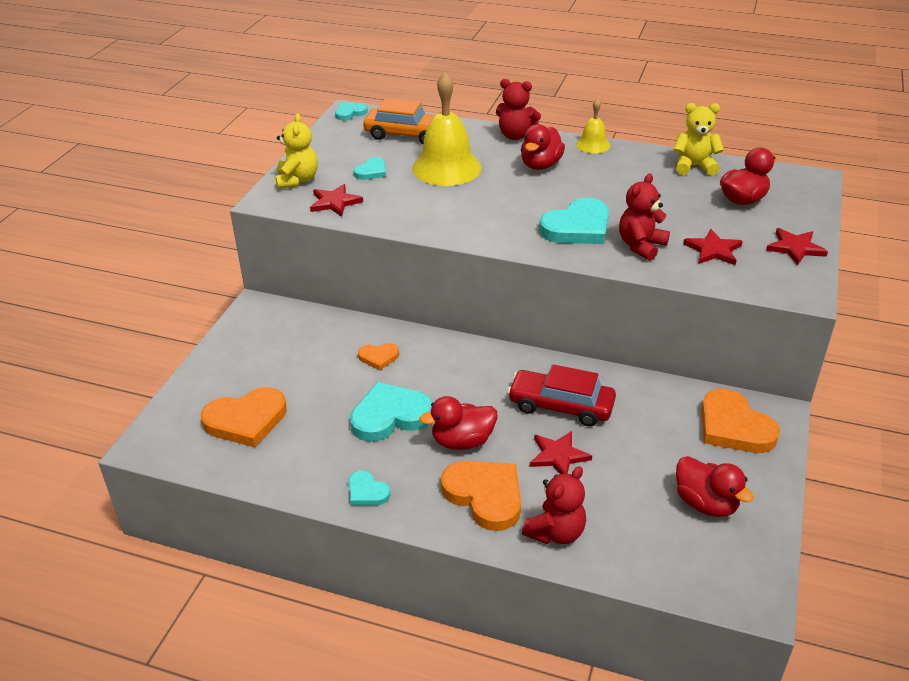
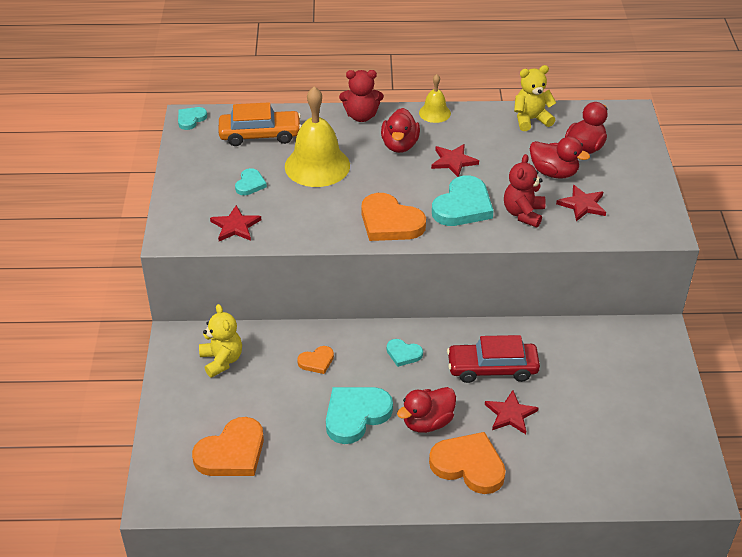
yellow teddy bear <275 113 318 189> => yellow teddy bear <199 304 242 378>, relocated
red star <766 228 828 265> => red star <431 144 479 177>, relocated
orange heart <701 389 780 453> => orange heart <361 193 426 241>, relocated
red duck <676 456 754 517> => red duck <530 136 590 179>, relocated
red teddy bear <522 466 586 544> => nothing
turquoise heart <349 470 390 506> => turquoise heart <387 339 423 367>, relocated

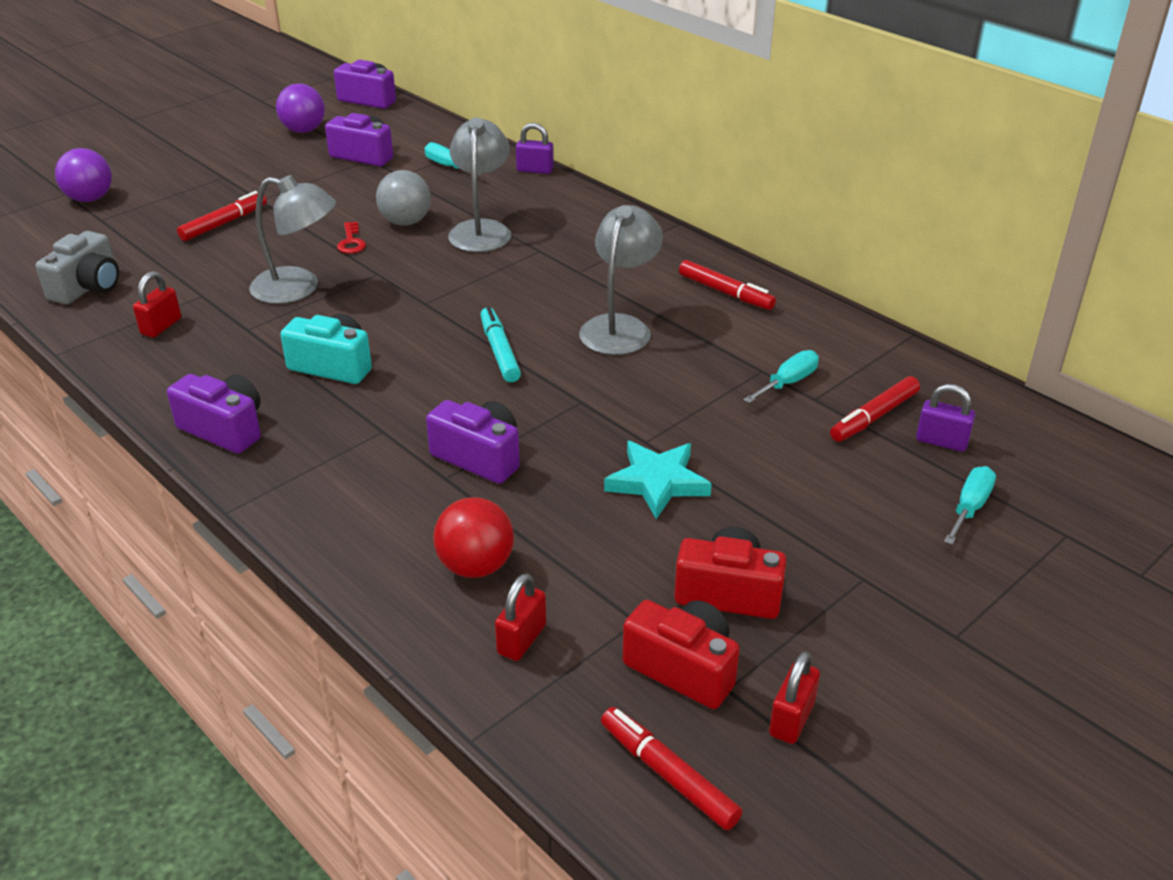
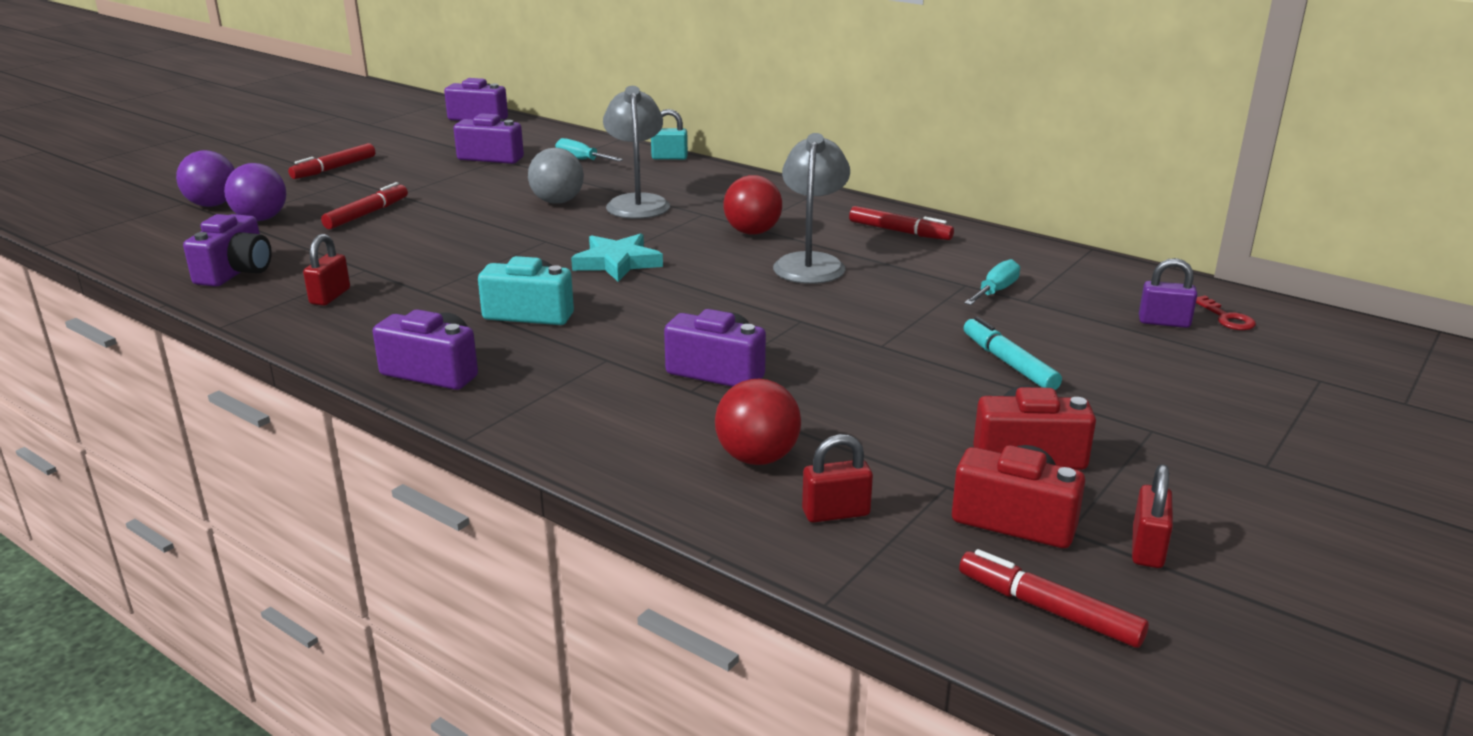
purple ball <276 83 325 133> => purple ball <224 163 286 221>, relocated
purple padlock <516 123 554 174> => turquoise padlock <651 109 688 160>
grey lamp <249 175 336 304> => nothing
red key <337 222 366 254> => red key <1196 295 1256 330>, relocated
grey camera <36 231 119 305> => purple camera <183 214 272 287>
turquoise marker <480 306 521 382> => turquoise marker <963 317 1062 390>, relocated
red marker <830 376 920 442> => red marker <288 143 375 179>, relocated
turquoise star <604 441 712 519> => turquoise star <571 234 663 282>, relocated
turquoise screwdriver <944 466 996 545> => nothing
red padlock <495 573 546 661> => red padlock <802 434 873 523>, 60 degrees clockwise
nothing => red ball <723 175 782 235>

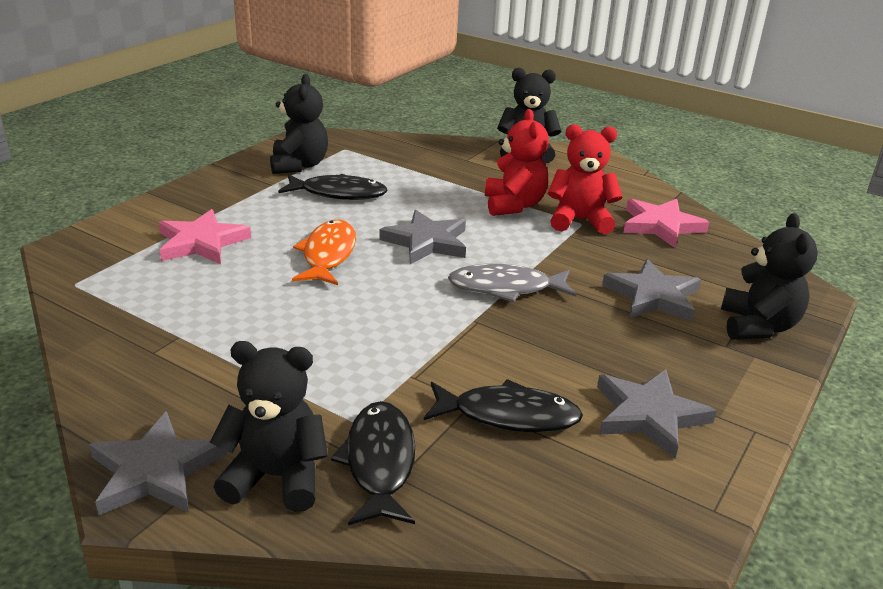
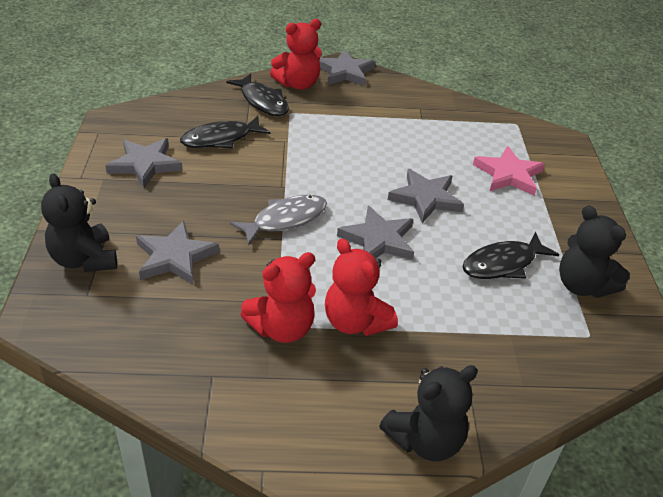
pink star <623 199 710 248> => nothing
orange fish <292 220 356 285> => grey star <388 169 464 223>
black teddy bear <210 341 328 512> => red teddy bear <270 19 322 90>

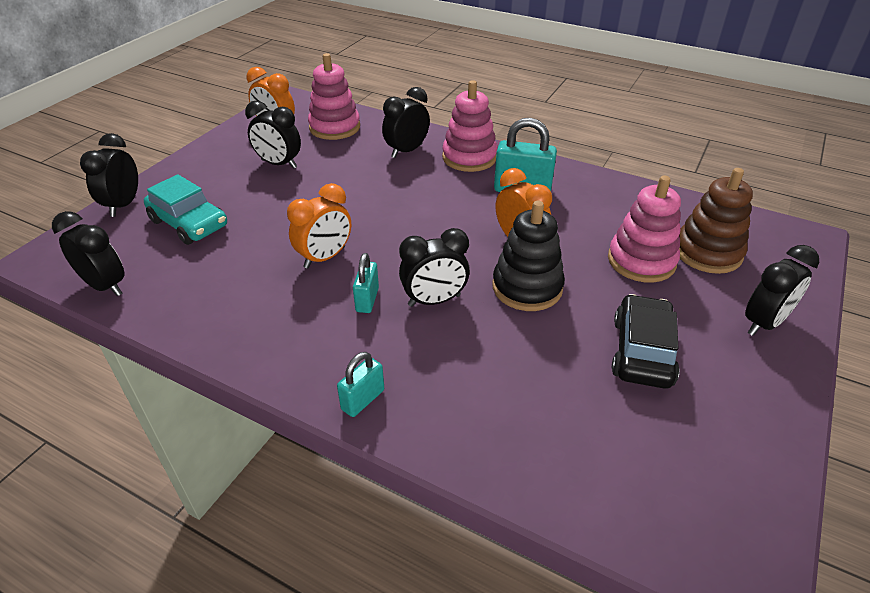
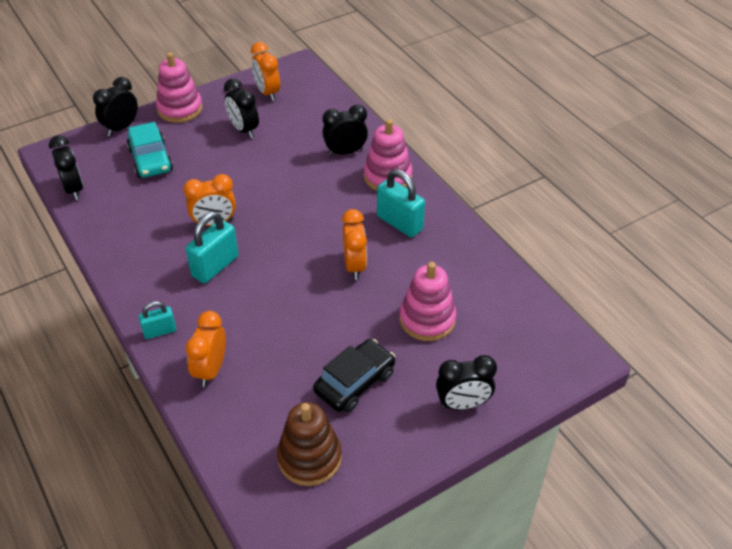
pink stacking toy <308 53 360 140> => pink stacking toy <156 52 203 123>, relocated
brown stacking toy <679 168 753 274> => brown stacking toy <277 402 342 486>, relocated
black stacking toy <492 201 565 311> => nothing
black clock <399 228 470 307> => nothing
turquoise padlock <353 253 379 313> => turquoise padlock <186 212 238 283>, x1.69
nothing => orange clock <185 311 226 387>

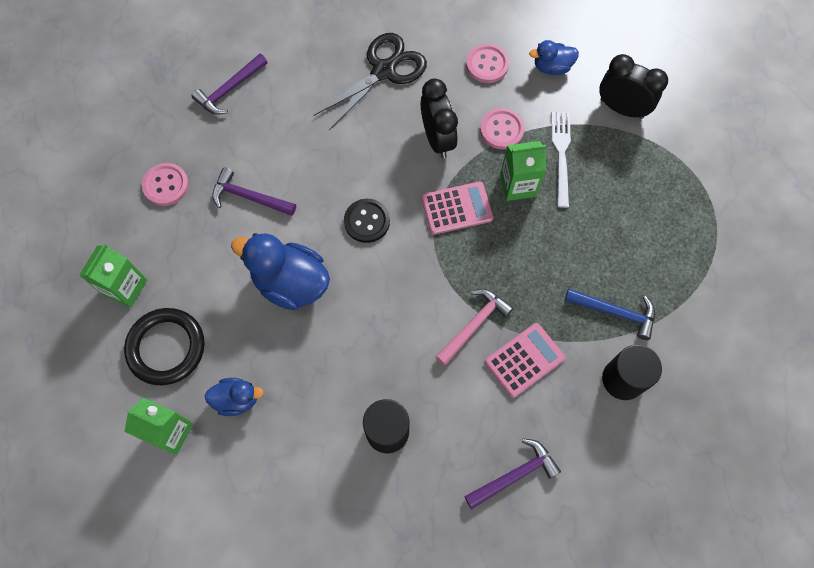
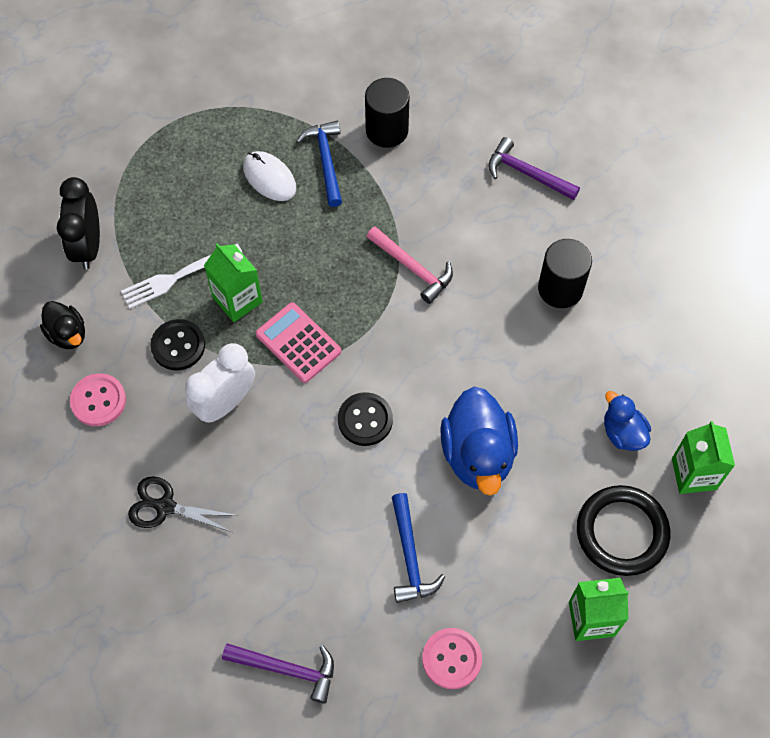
black scissors <313 33 427 130> => black scissors <128 476 238 532>, x0.64
blue duck <529 40 579 75> => black duck <40 301 85 349>
black clock <421 78 458 158> => white clock <185 343 255 423>
pink button <480 108 525 149> => black button <150 319 205 370>
purple hammer <212 167 296 216> => blue hammer <392 493 445 603>
pink hammer <435 289 513 366> => pink hammer <367 226 453 304>, 150 degrees counterclockwise
pink calculator <485 323 565 398> => nothing
nothing => white mouse <243 151 296 201>

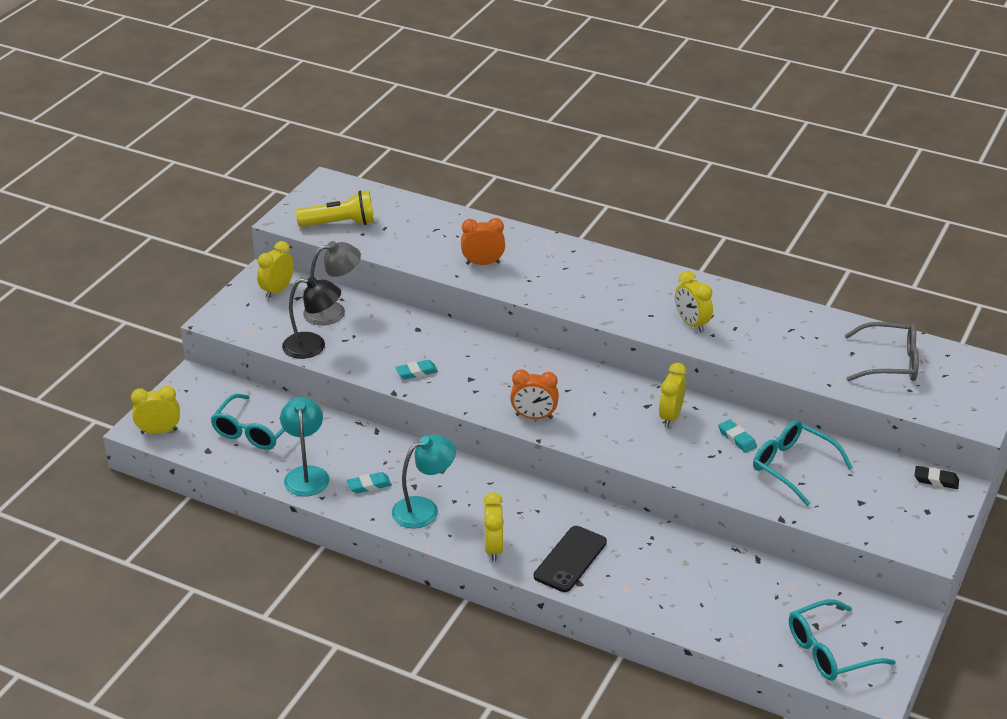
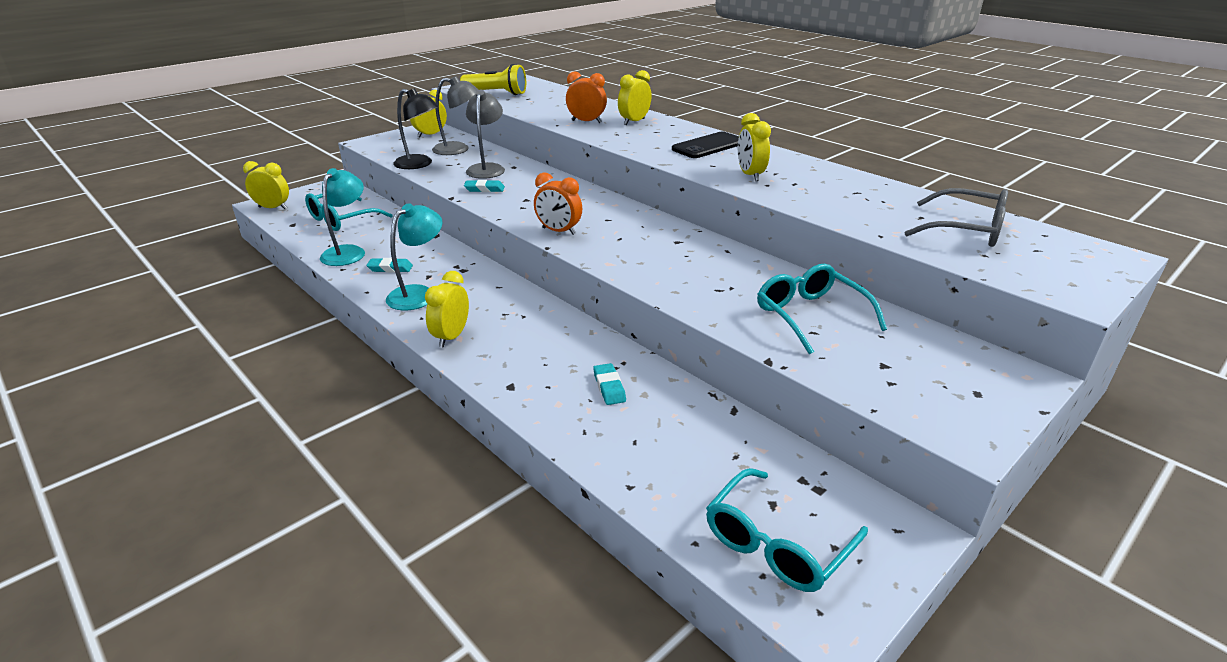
yellow clock <659 363 686 427> => yellow clock <618 70 652 125>, relocated
turquoise eraser <718 419 757 453> => turquoise eraser <593 363 626 405>, relocated
turquoise lamp <392 435 456 529> => turquoise lamp <386 203 442 311>, 45 degrees counterclockwise
black eraser <914 466 959 489> => nothing
black phone <534 526 607 592> => black phone <672 132 739 158>, relocated
turquoise glasses <789 599 896 681> => turquoise glasses <706 468 868 592>, 45 degrees counterclockwise
nothing => grey lamp <466 90 505 179>

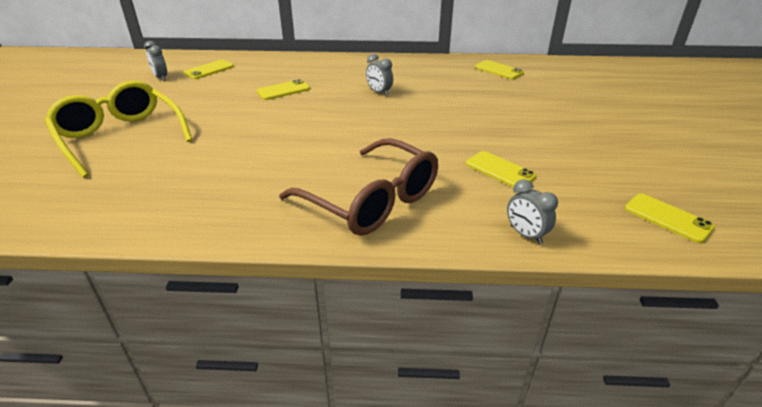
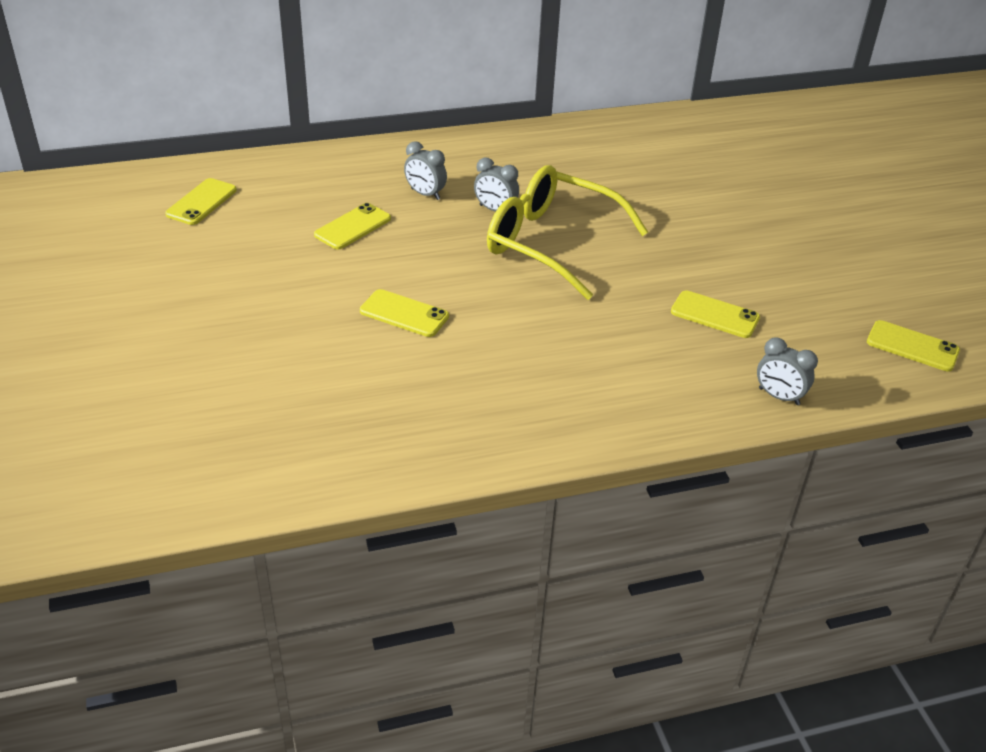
grey clock <144 41 167 81> => grey clock <404 141 447 200>, relocated
yellow phone <475 60 524 79> => yellow phone <360 289 449 337>, relocated
yellow glasses <45 81 192 178> => yellow glasses <487 165 648 300>, relocated
brown glasses <279 138 438 236> => nothing

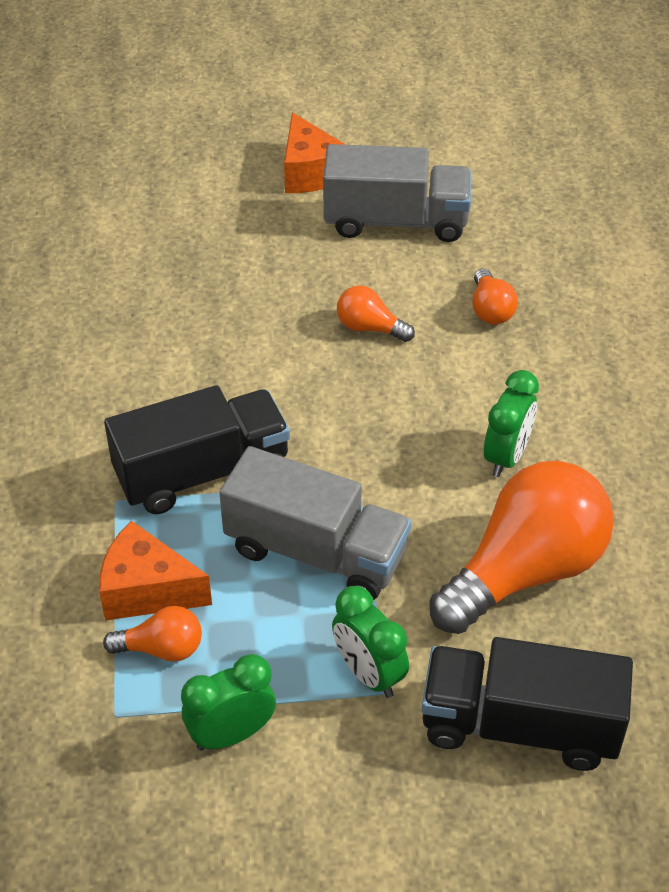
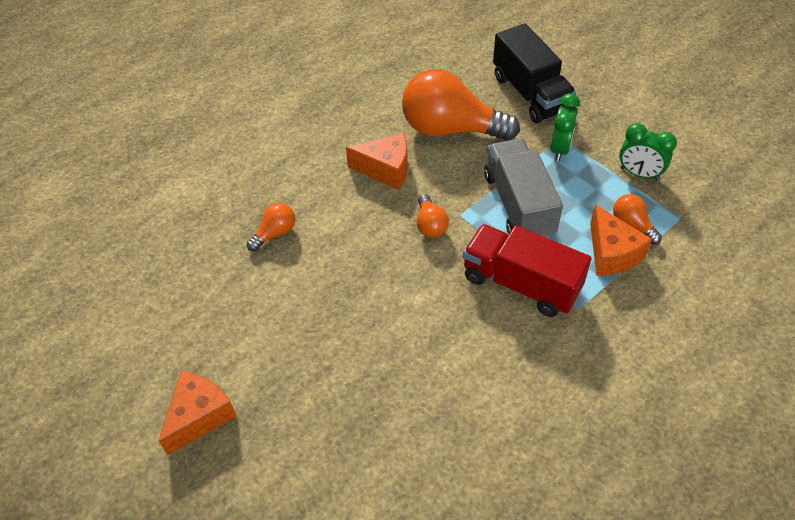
grey truck <323 144 471 242> => nothing
orange light bulb <337 285 415 342> => orange light bulb <417 194 449 238>, relocated
green clock <484 370 539 477> => orange cheese <346 133 408 190>
black truck <104 385 290 514> => red truck <463 224 591 317>

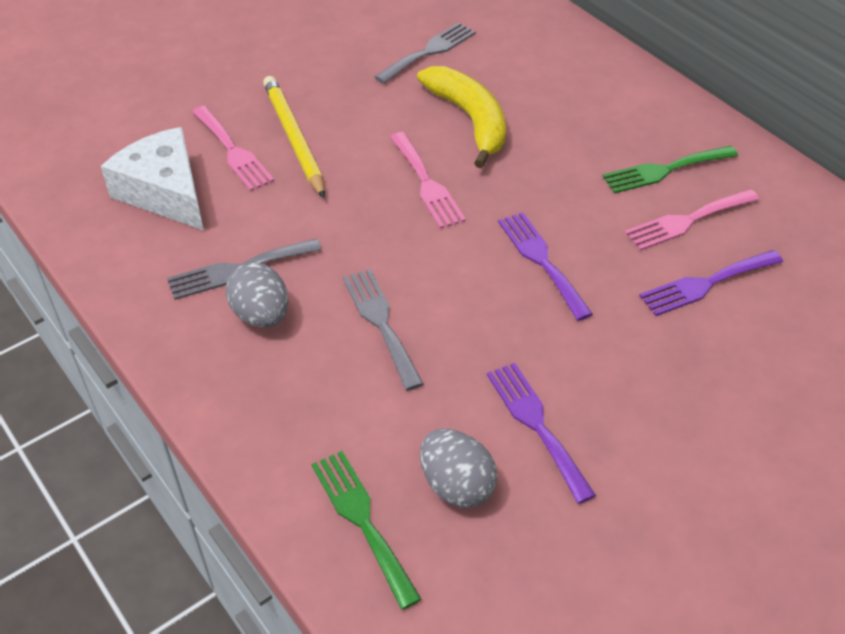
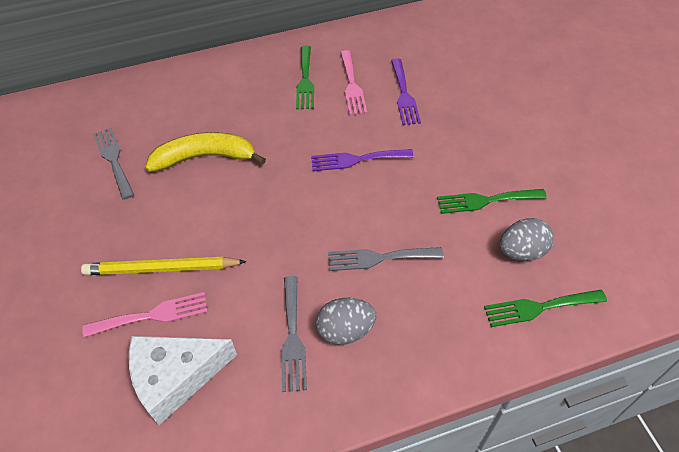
pink fork <390 132 466 229> => nothing
purple fork <487 363 596 504> => green fork <437 189 547 214>

